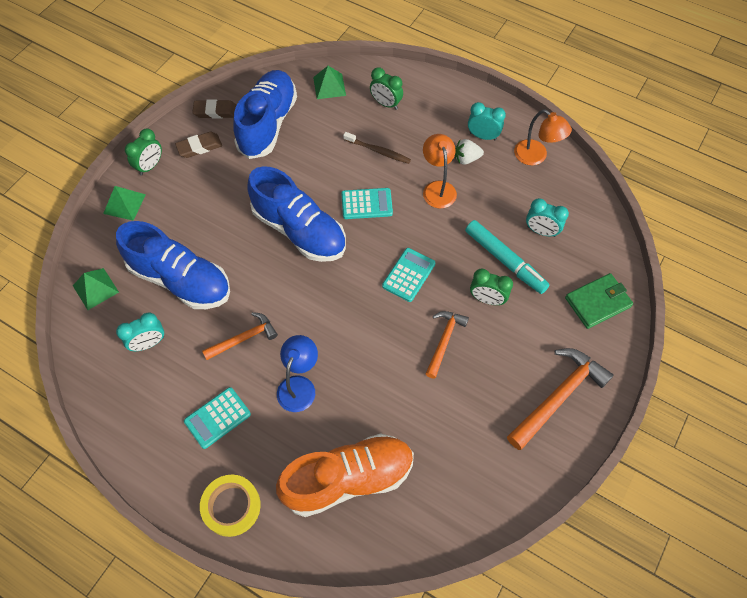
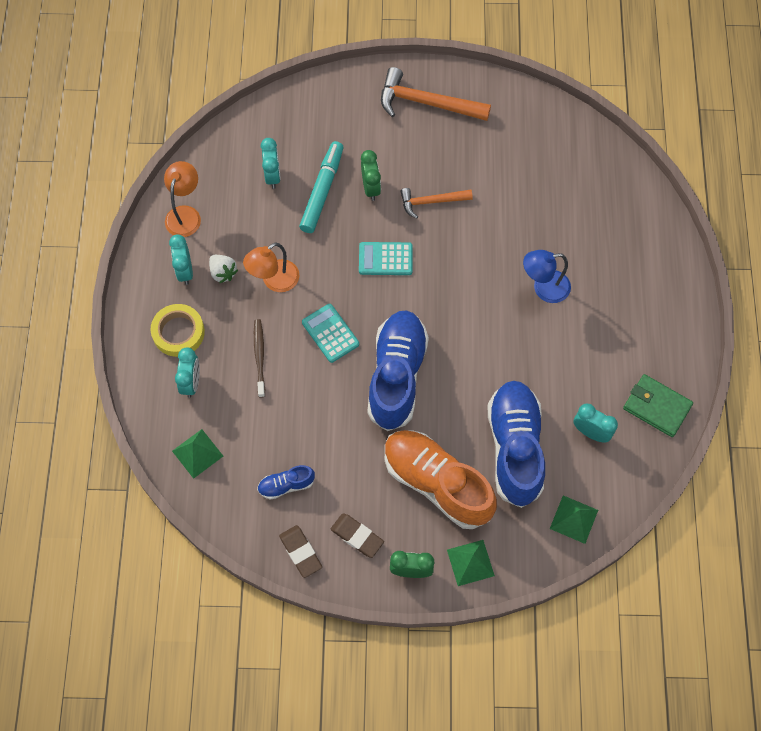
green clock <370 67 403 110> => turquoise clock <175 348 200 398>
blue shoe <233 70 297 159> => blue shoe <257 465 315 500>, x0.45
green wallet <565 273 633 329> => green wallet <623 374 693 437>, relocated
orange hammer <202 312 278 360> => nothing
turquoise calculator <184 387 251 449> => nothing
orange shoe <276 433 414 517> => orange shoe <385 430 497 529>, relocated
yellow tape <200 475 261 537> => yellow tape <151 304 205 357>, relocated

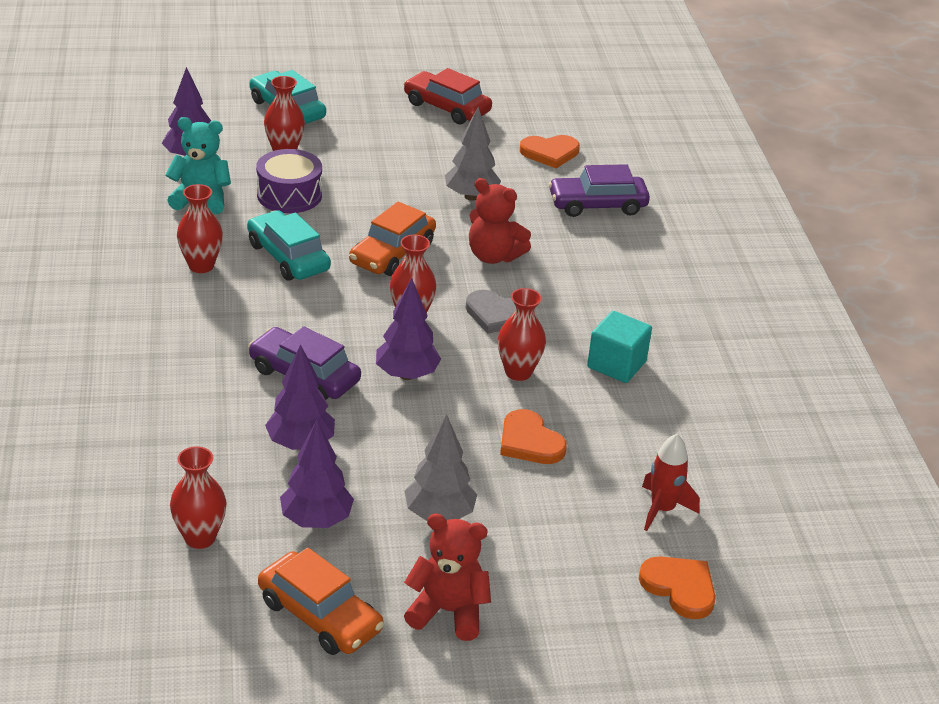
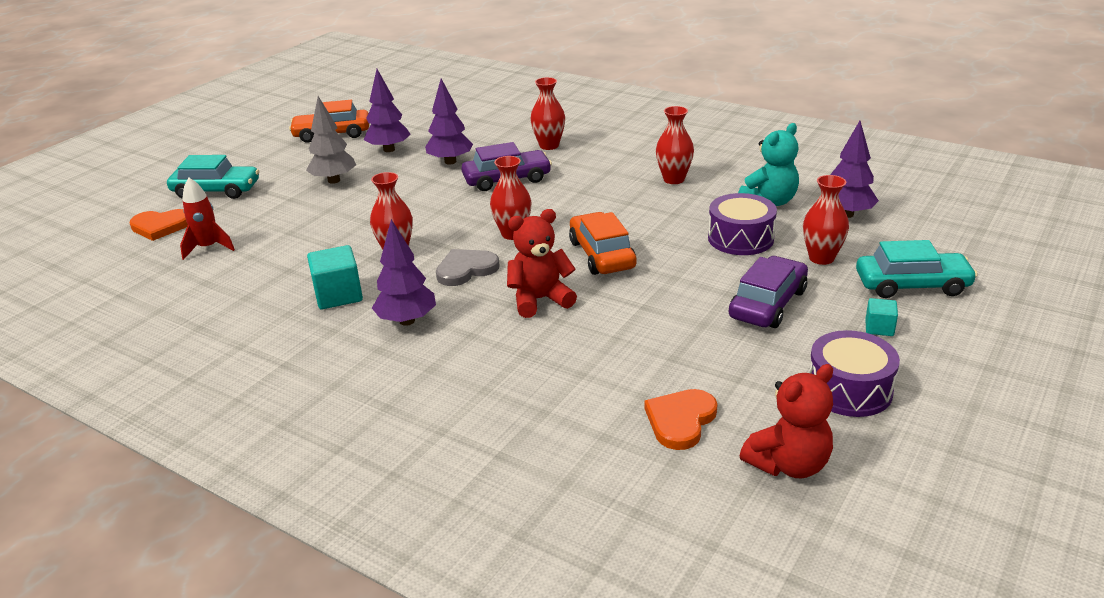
red car <404 68 492 124> => purple drum <809 330 900 417>
grey tree <445 107 501 201> => nothing
purple car <548 164 650 217> => purple car <729 256 808 328>, relocated
turquoise car <247 210 331 281> => turquoise car <167 155 259 199>, relocated
purple tree <376 278 441 380> => purple tree <372 219 436 326>, relocated
orange heart <500 409 567 464> => nothing
red vase <170 446 227 549> => red vase <530 77 565 150>, relocated
red teddy bear <404 514 491 641> => red teddy bear <740 364 833 478>, relocated
nothing => turquoise cube <865 298 898 336>

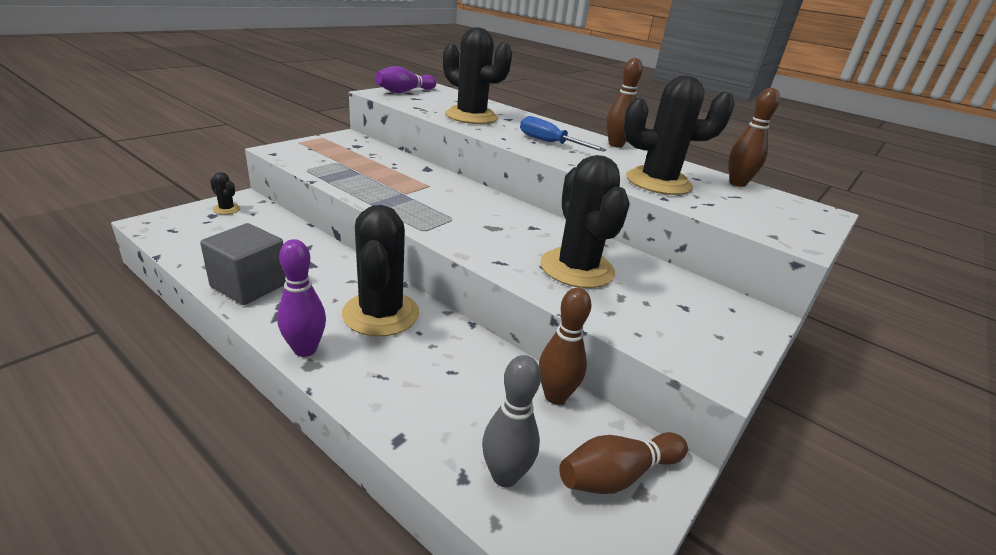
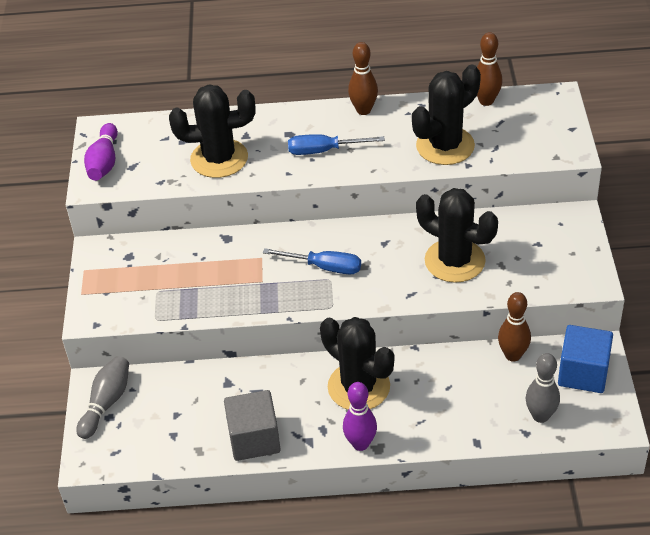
black cactus <210 172 241 215> => grey bowling pin <76 356 129 439>
brown bowling pin <559 432 688 494> => blue cube <558 325 613 393>
nothing => blue screwdriver <263 248 361 275>

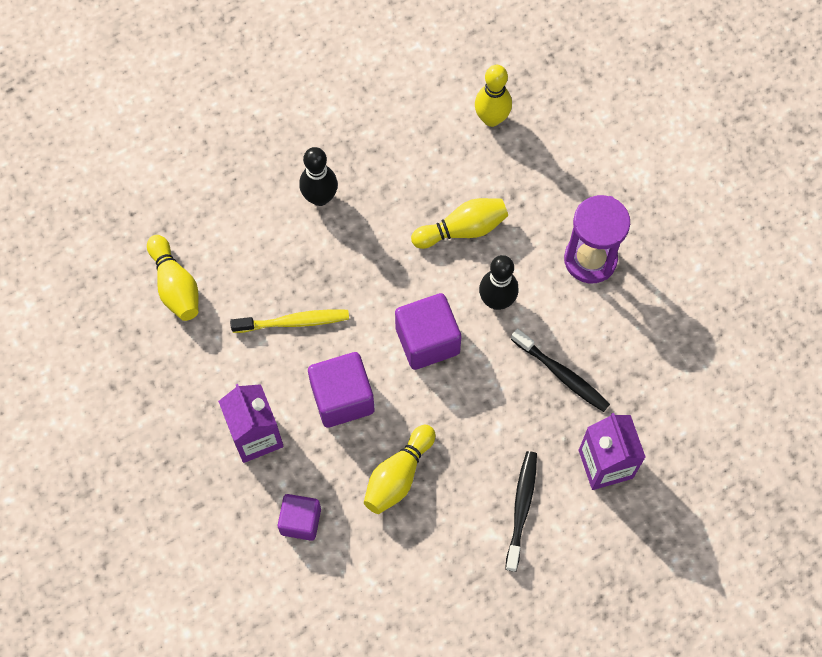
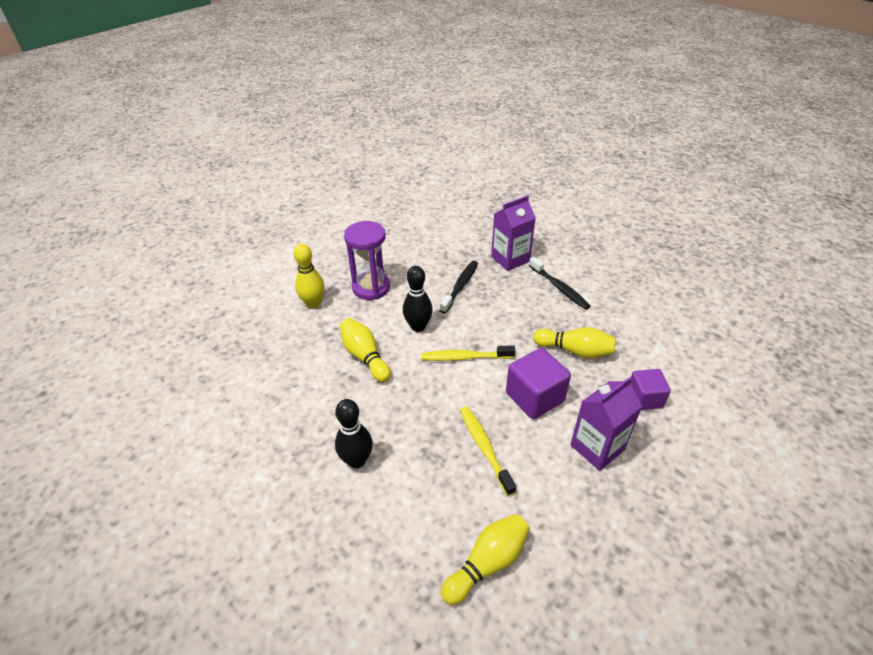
yellow bowling pin <475 65 512 127> => yellow bowling pin <294 244 325 309>, relocated
purple cube <395 293 462 370> => yellow toothbrush <421 346 516 361>
black toothbrush <505 451 537 572> => black toothbrush <529 257 591 310>, 120 degrees counterclockwise

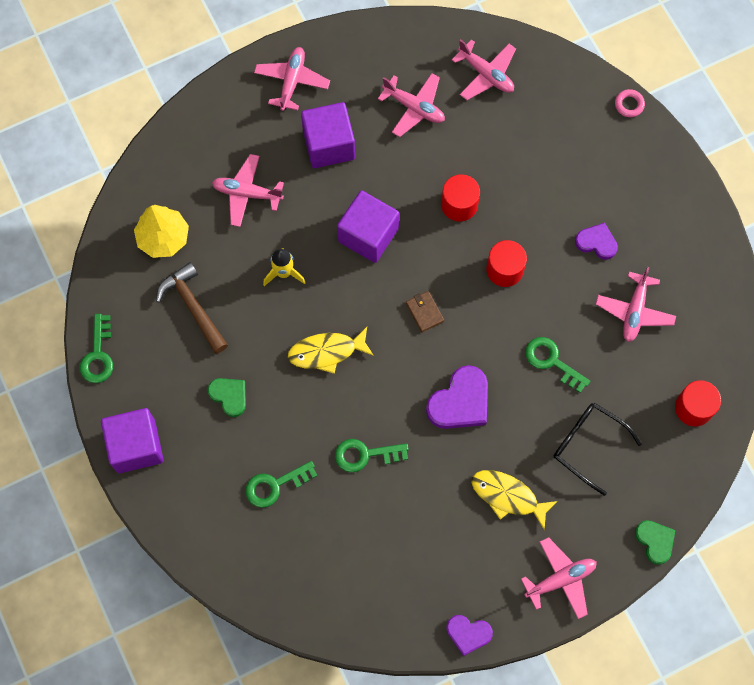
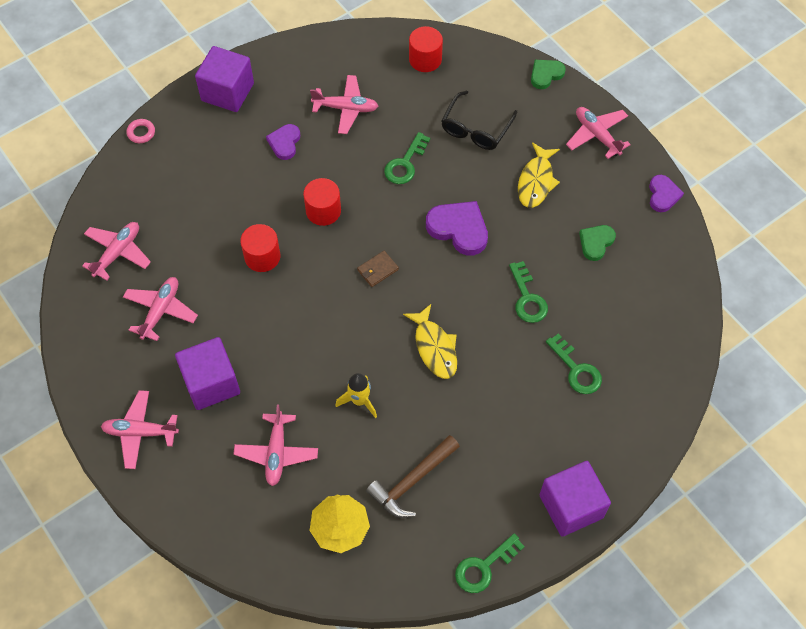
purple cube <337 190 399 263> => purple cube <195 46 254 112>, relocated
green key <80 314 113 383> => green key <455 533 525 593>, 150 degrees clockwise
green heart <208 378 246 417> => green heart <579 225 616 261>, relocated

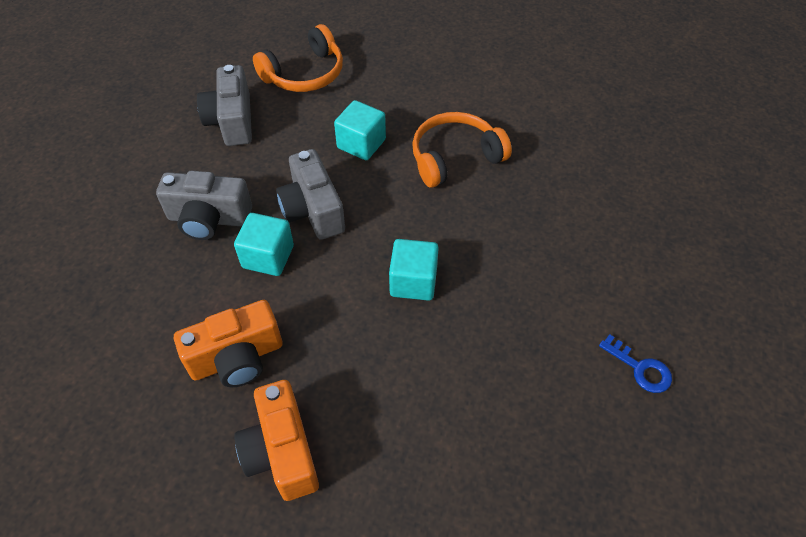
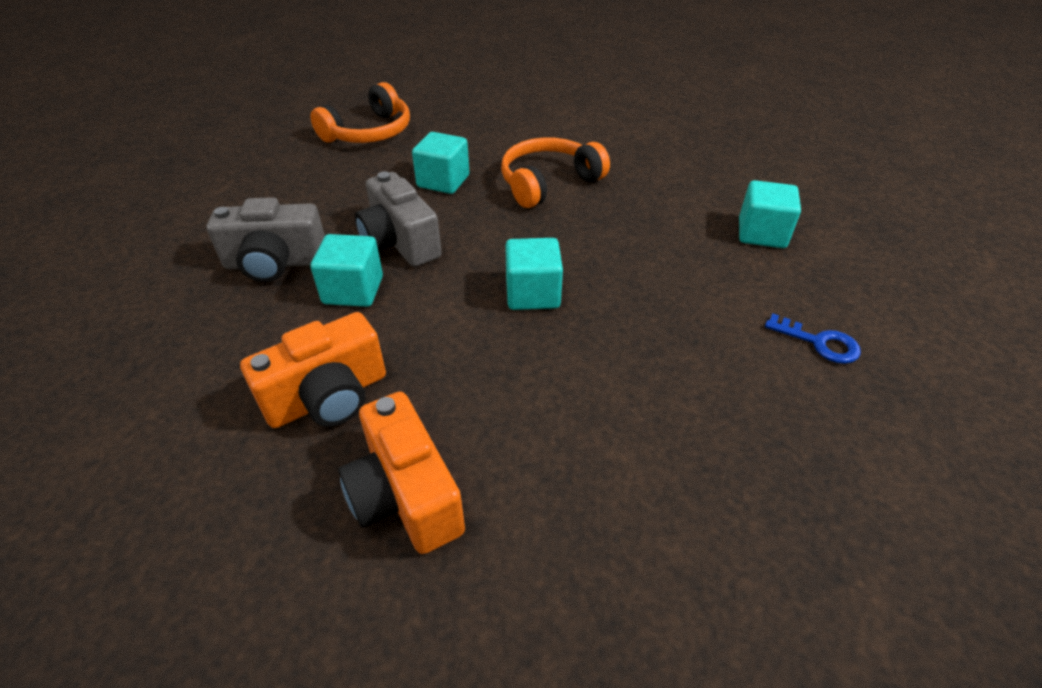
grey camera <197 65 252 146> => nothing
nothing => turquoise cube <739 180 801 248>

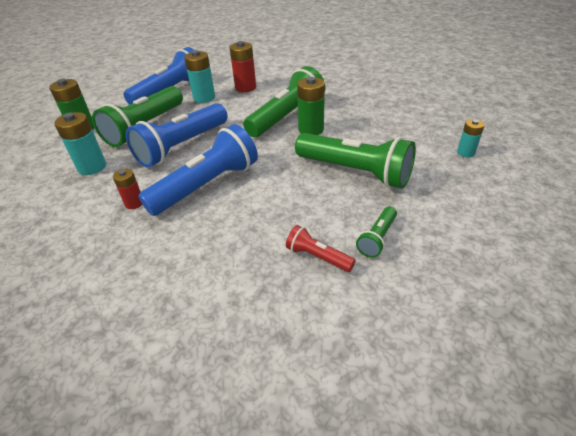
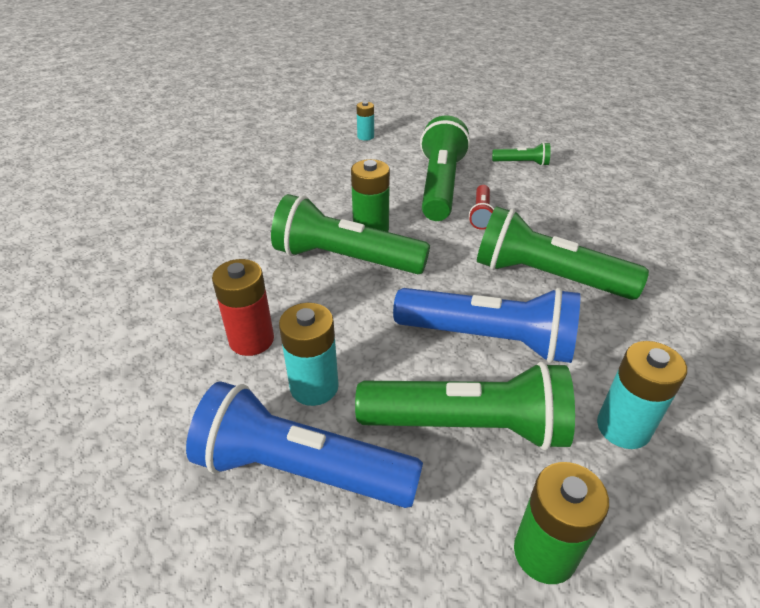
blue flashlight <138 124 258 216> => green flashlight <477 206 649 300>
red battery <113 169 142 209> => nothing
red flashlight <286 225 356 272> => red flashlight <469 185 494 230>, relocated

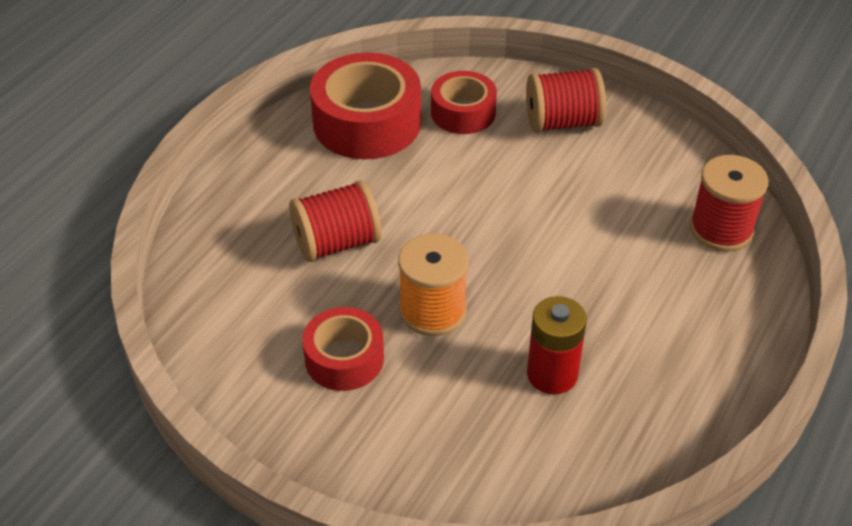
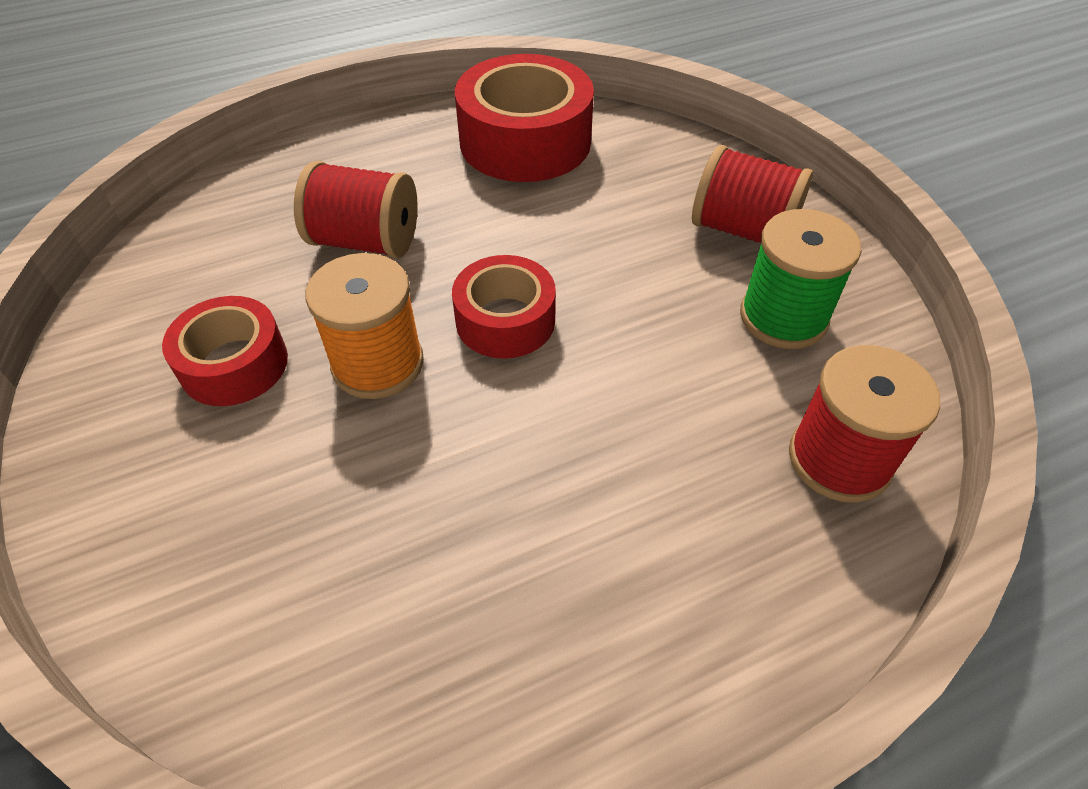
red tape <431 71 497 134> => red tape <452 255 556 359>, relocated
red battery <527 296 587 394> => nothing
nothing => green spool <740 209 862 349>

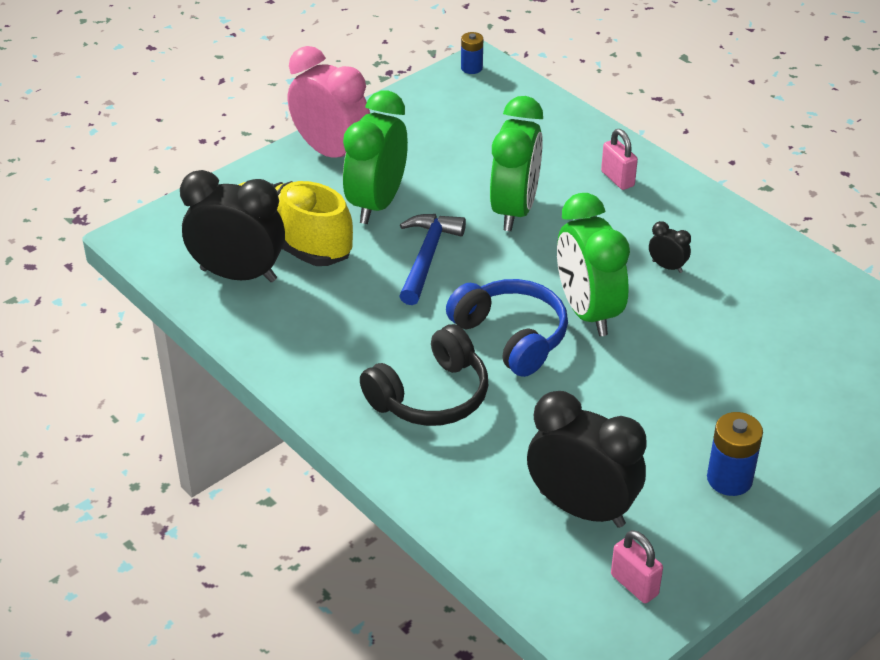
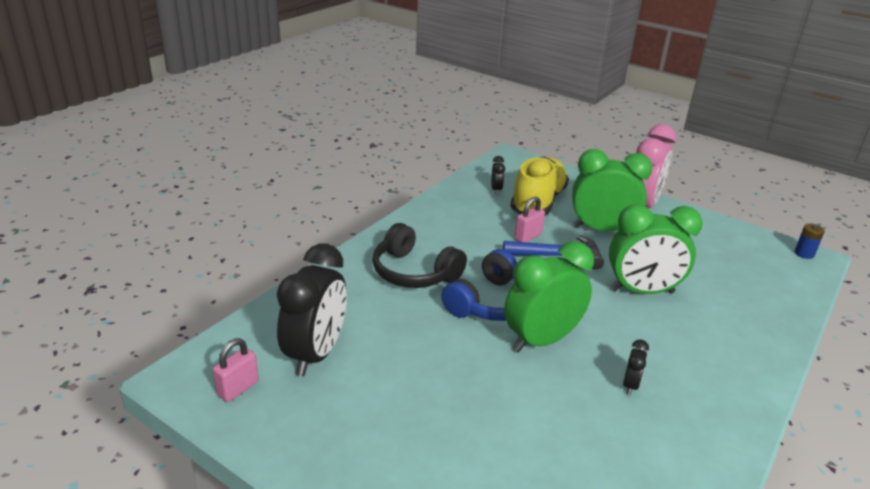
pink padlock <601 129 638 190> => pink padlock <514 196 545 242>, relocated
black clock <180 170 285 282> => black clock <491 156 505 195>, x0.42
blue battery <707 412 763 496> => nothing

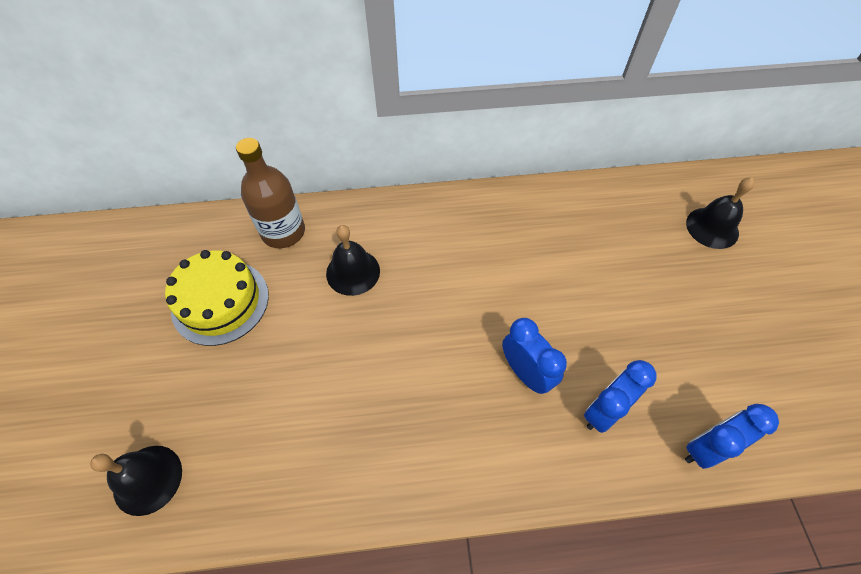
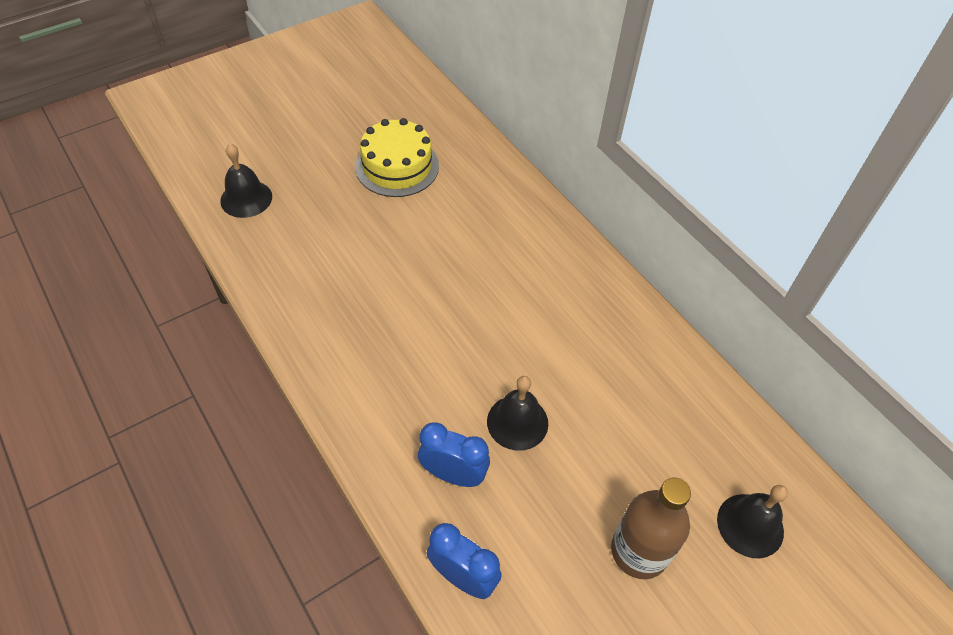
brown bottle <236 138 305 248> => brown bottle <611 478 691 579>, relocated
black bell <326 225 380 296> => black bell <487 376 548 451>, relocated
blue clock <502 318 567 394> => nothing

